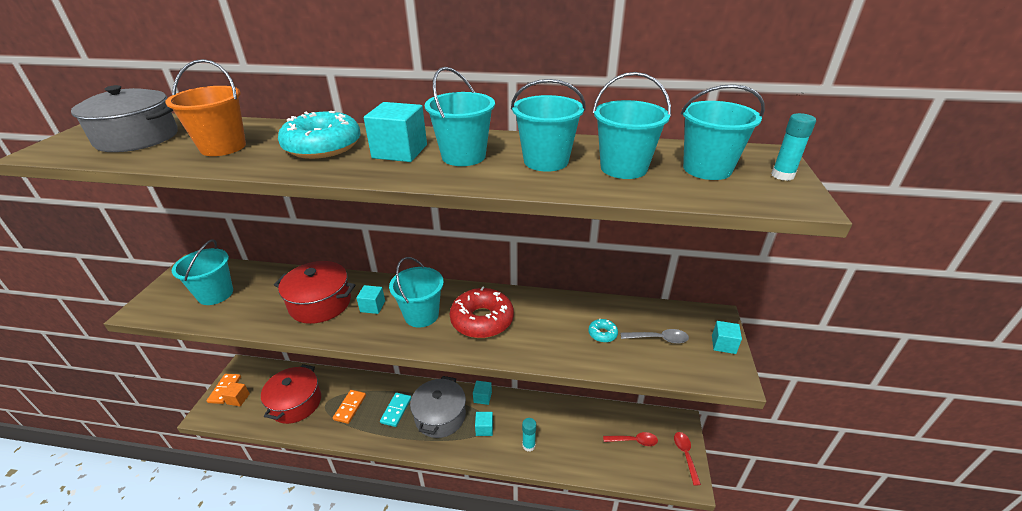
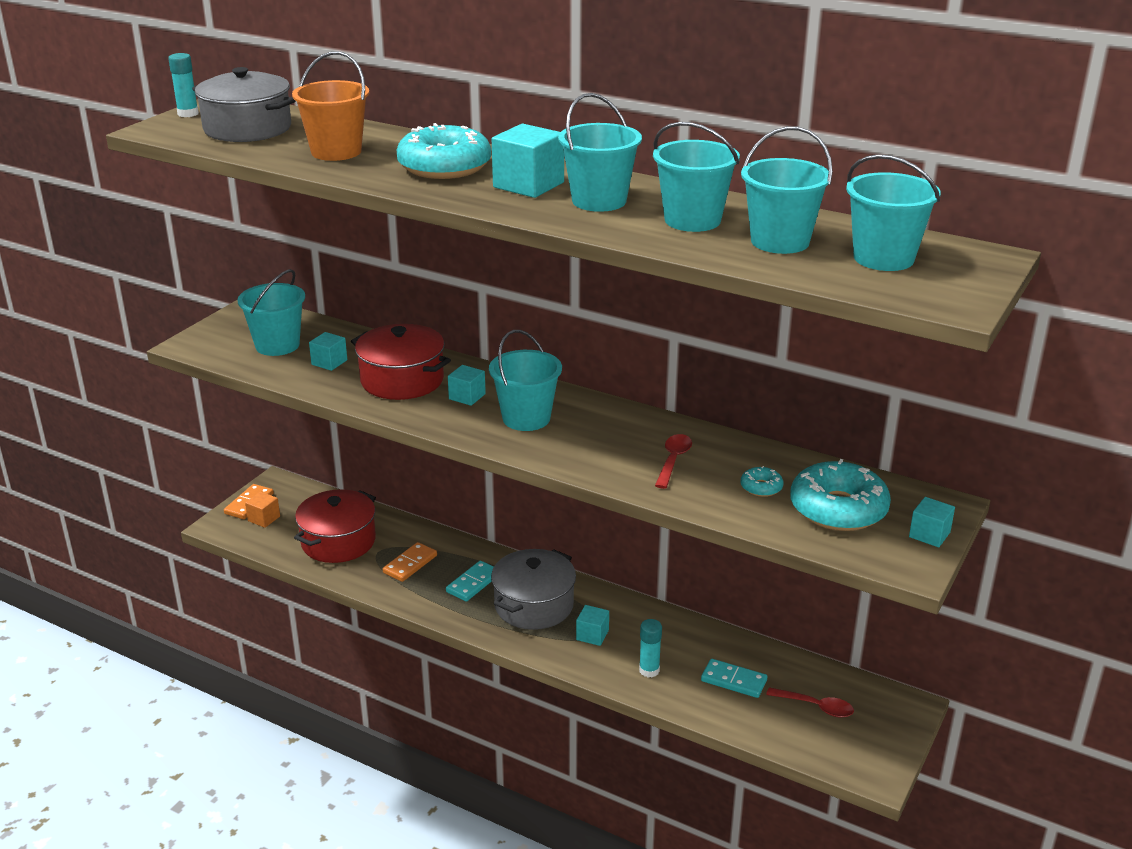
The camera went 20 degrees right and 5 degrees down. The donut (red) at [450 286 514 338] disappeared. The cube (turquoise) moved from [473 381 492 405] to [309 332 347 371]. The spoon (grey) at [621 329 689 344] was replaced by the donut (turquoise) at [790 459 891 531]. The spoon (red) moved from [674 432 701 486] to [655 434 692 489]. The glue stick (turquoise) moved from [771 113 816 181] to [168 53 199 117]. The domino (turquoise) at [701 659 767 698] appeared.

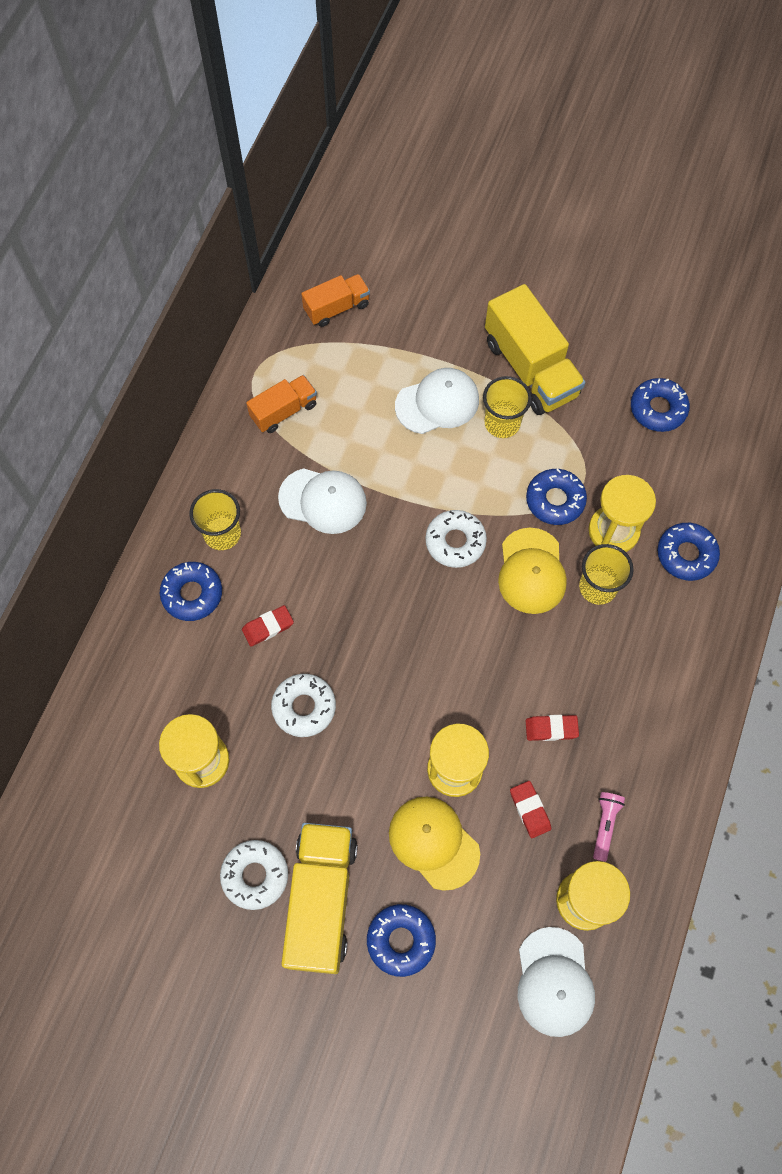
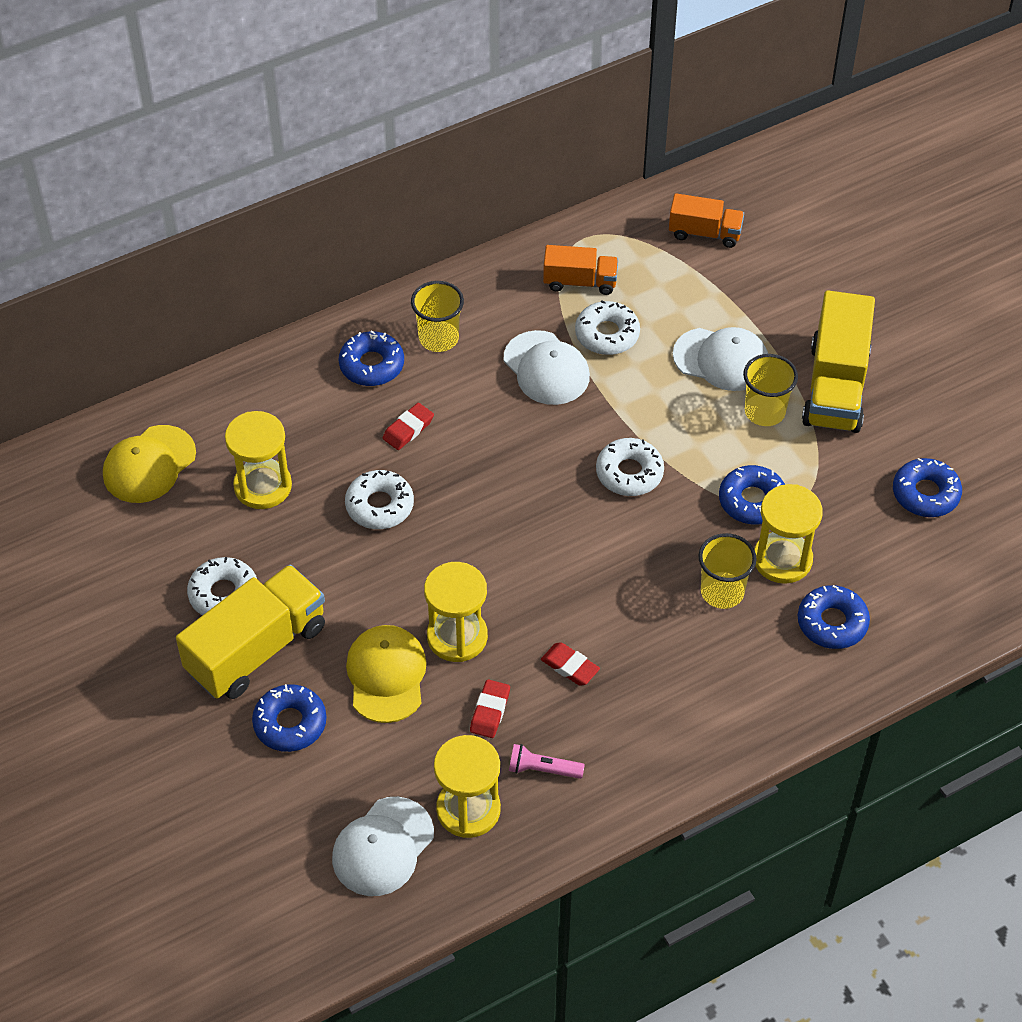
The camera went 40 degrees right and 15 degrees down. The eraser (red) at [242 605 294 647] turned 60 degrees counterclockwise. The cap (yellow) moved from [498 528 567 614] to [103 425 196 503]. The flashlight (pink) at [593 792 625 862] turned 135 degrees counterclockwise. The donut (white) at [575 300 640 355] appeared.

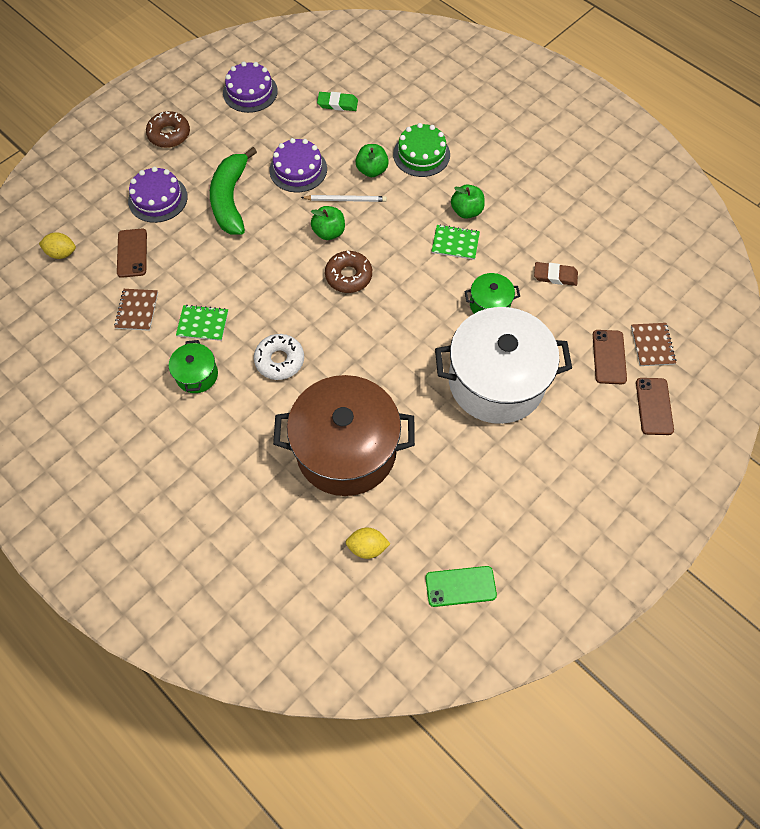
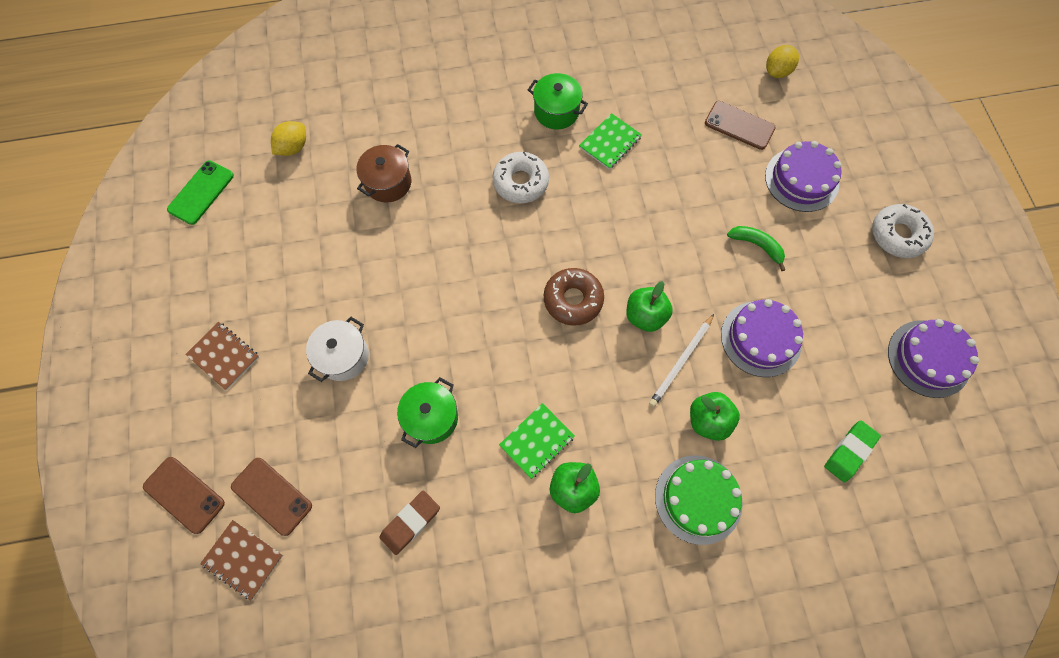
The camera went 125 degrees right and 5 degrees up. The notebook (brown) moved from [114 289 158 331] to [185 322 259 390]. The donut (brown) at [146 111 190 148] became the donut (white) at [872 204 934 258]. The banana (green) at [210 147 257 235] changed to 0.48 times the size. The pot (brown) at [273 375 415 496] changed to 0.44 times the size. The pot (white) at [435 307 572 424] changed to 0.44 times the size.

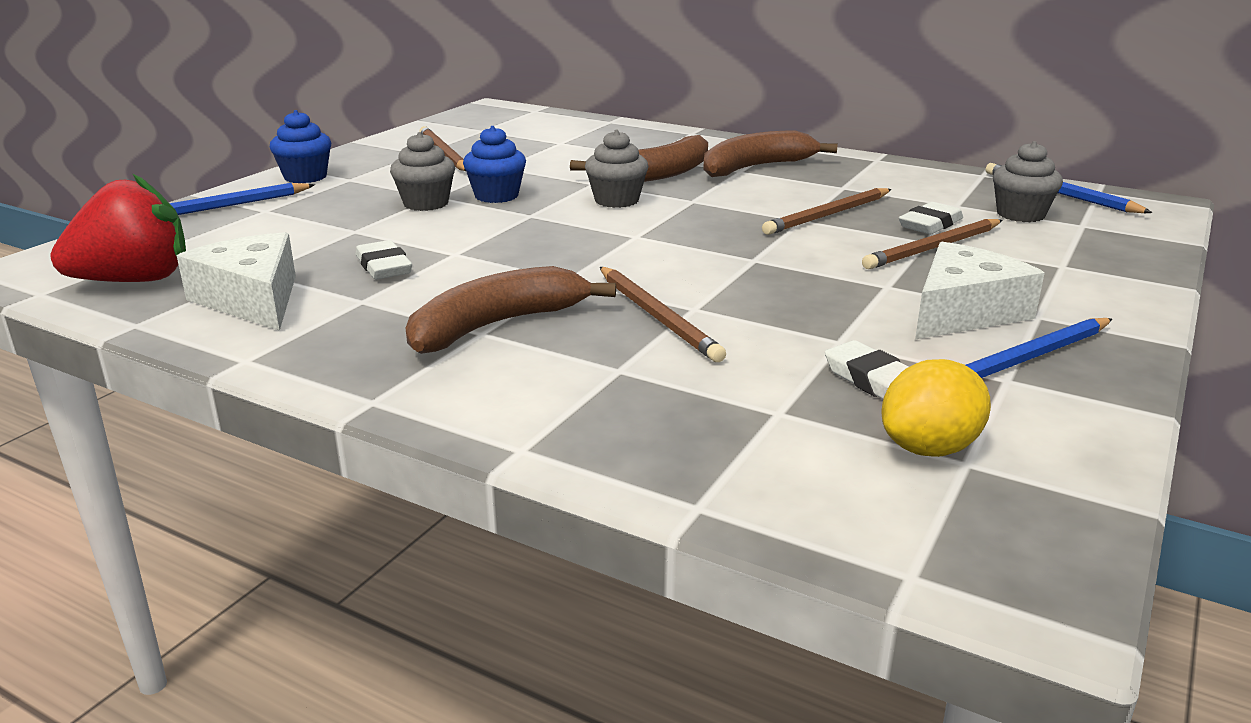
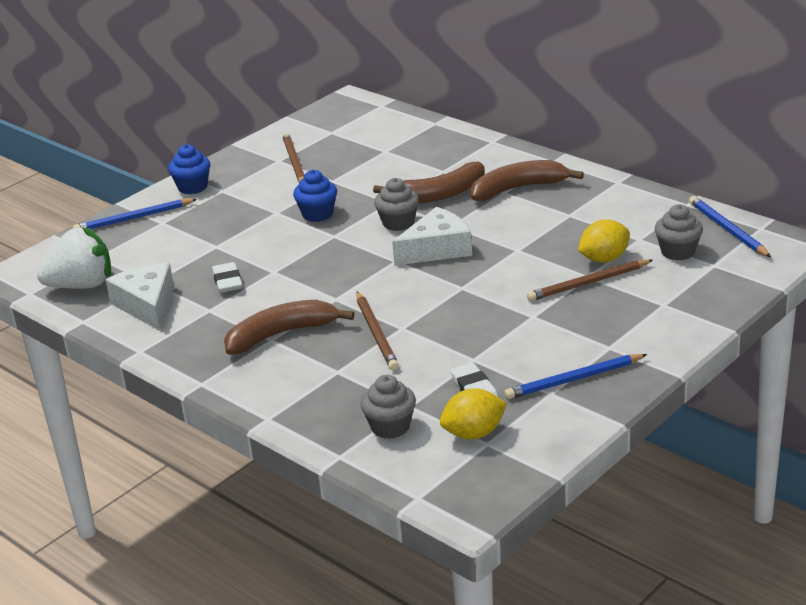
The camera went 15 degrees right and 5 degrees up. The strawberry (red) at [50 173 186 282] became the strawberry (white) at [37 227 111 289]. The cupcake (grey) moved from [390 132 455 211] to [360 375 416 439]. The pencil (brown) at [762 188 891 235] disappeared. The eraser (white) at [899 202 963 234] was replaced by the lemon (yellow) at [578 219 630 263]. The cheese (white) moved from [915 242 1045 339] to [392 207 472 266].

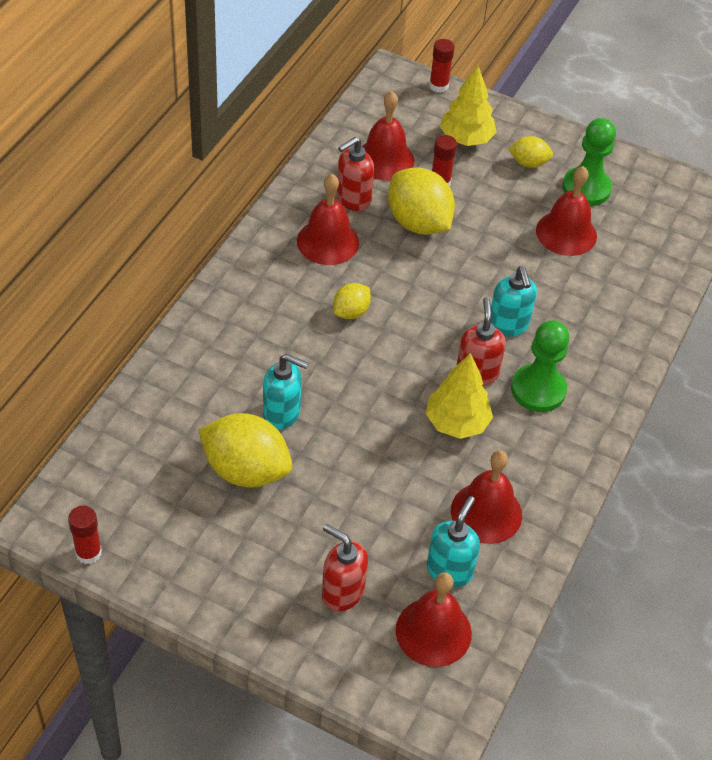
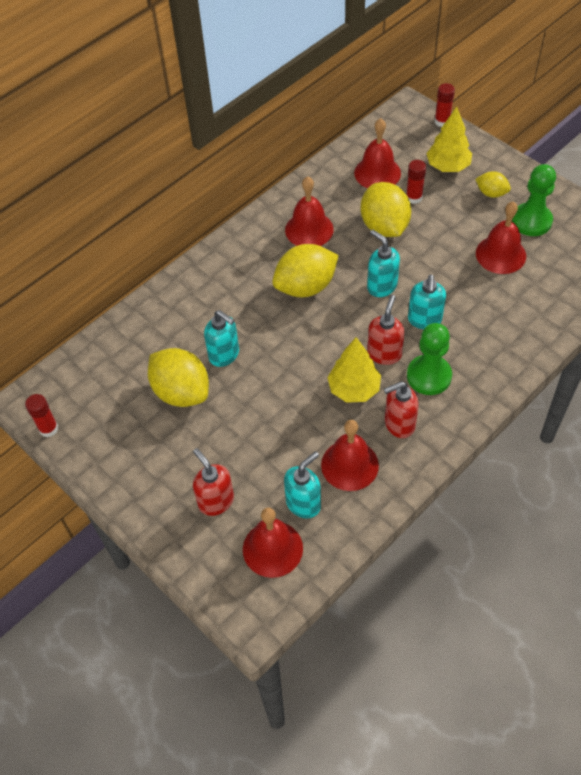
The camera went 25 degrees right and 5 degrees up. The lemon (yellow) at [333 283 371 319] changed to 1.90 times the size. The soap dispenser (red) moved from [337 137 374 211] to [384 381 419 438]. The soap dispenser (turquoise) at [367 230 400 297] appeared.

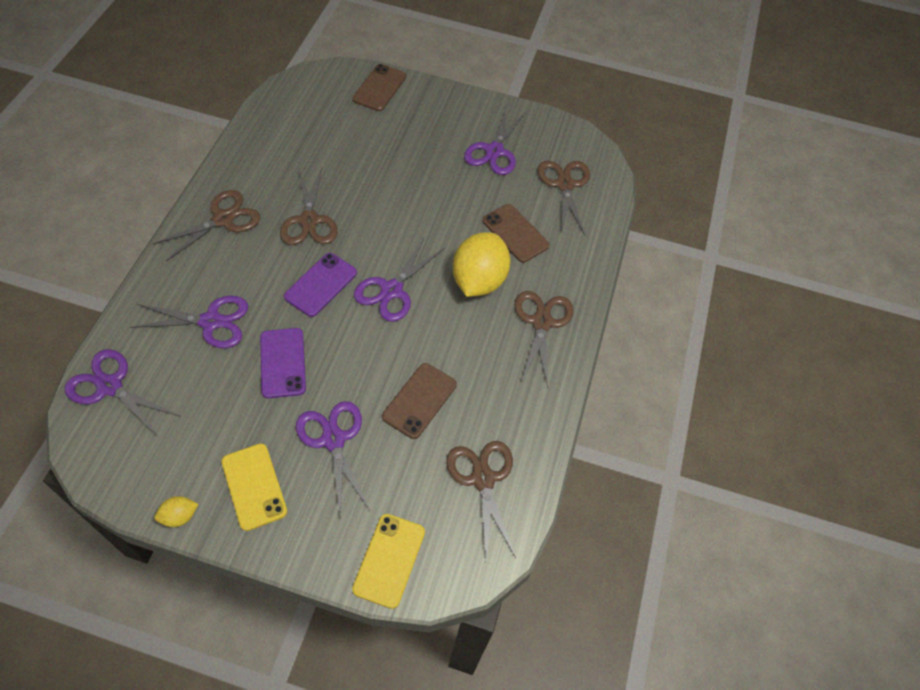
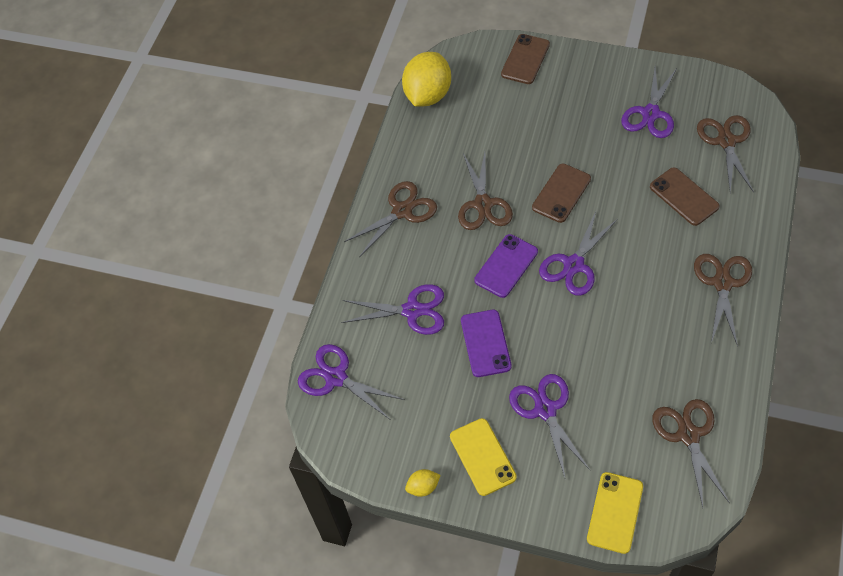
The camera went 10 degrees right and 0 degrees up. The phone (brown) moved from [382 363 457 439] to [532 164 591 223]. The lemon (yellow) moved from [453 232 510 297] to [402 52 451 107].

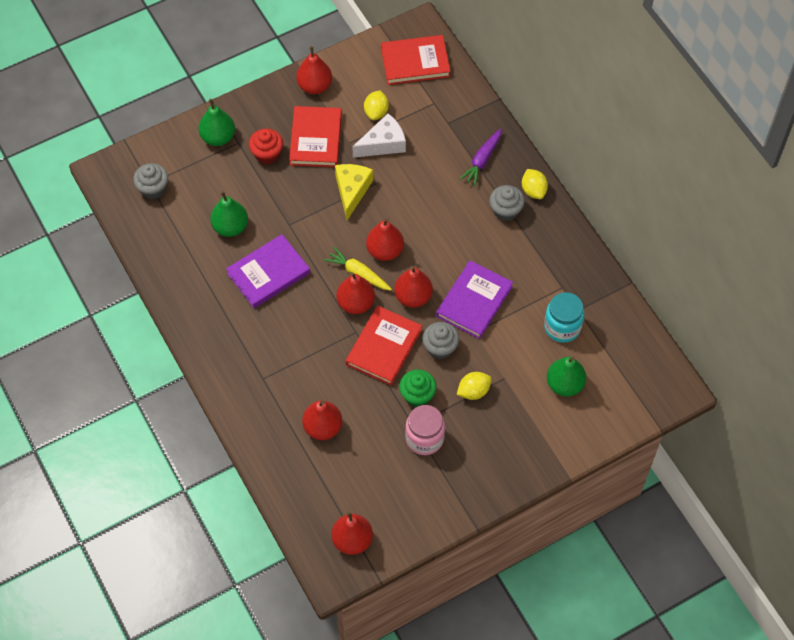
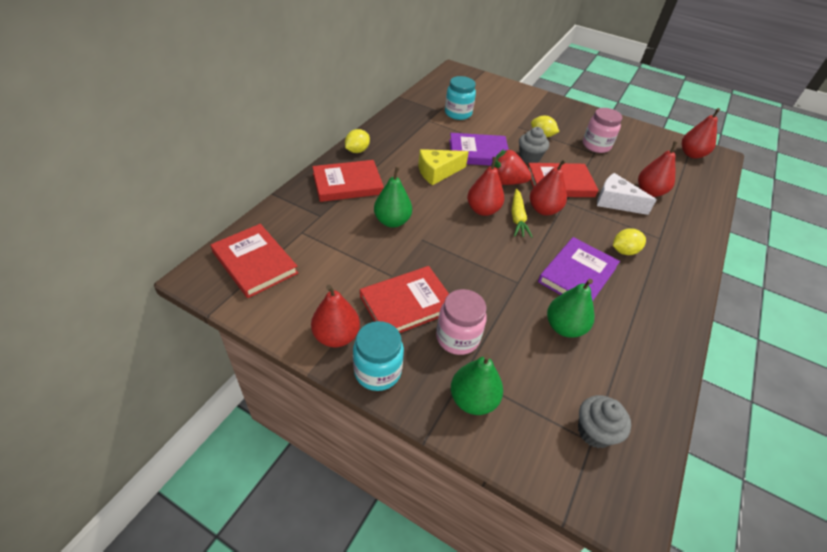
The camera went 125 degrees left and 15 degrees down. The book (purple) at [226 234 310 308] turned 75 degrees counterclockwise. The cupcake (red) at [249 129 283 165] was replaced by the jar (pink) at [436 289 487 355]. The cheese (yellow) moved from [335 164 373 220] to [418 149 469 185]. The cheese (white) moved from [352 113 406 158] to [597 173 657 215]. The lemon (yellow) moved from [364 90 389 120] to [613 228 646 255]. The pear (red) at [394 266 433 308] was replaced by the strawberry (red) at [491 149 531 185]. The cupcake (green) at [399 370 437 407] disappeared. The carrot (purple) at [460 128 502 186] was replaced by the book (red) at [312 160 384 202]. The cupcake (grey) at [489 185 525 221] disappeared. The pear (green) moved from [547 357 586 396] to [374 167 412 228]. The jar (turquoise) at [353 321 404 391] appeared.

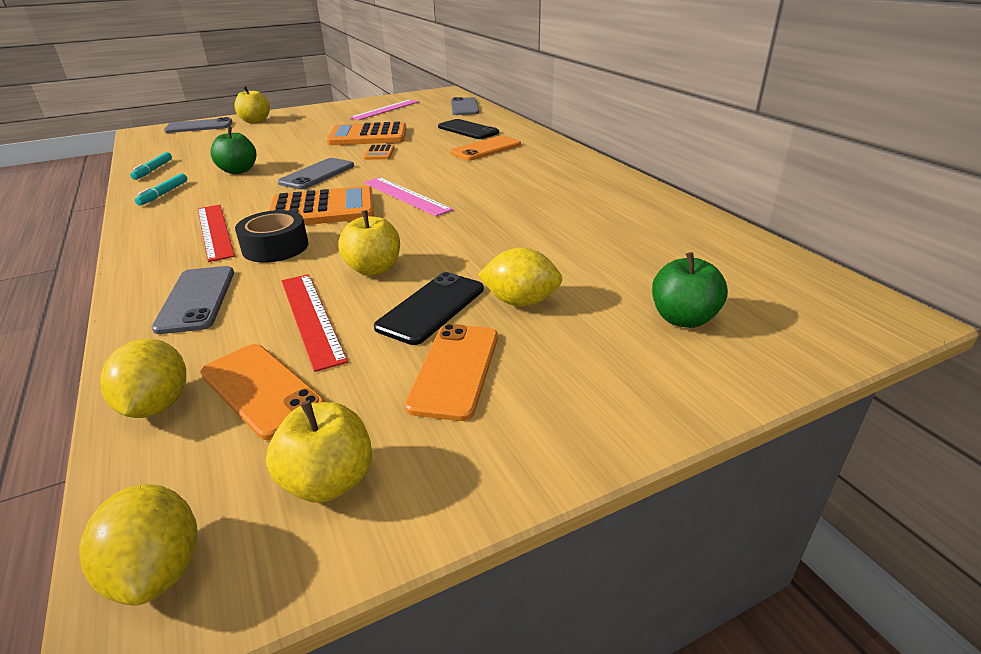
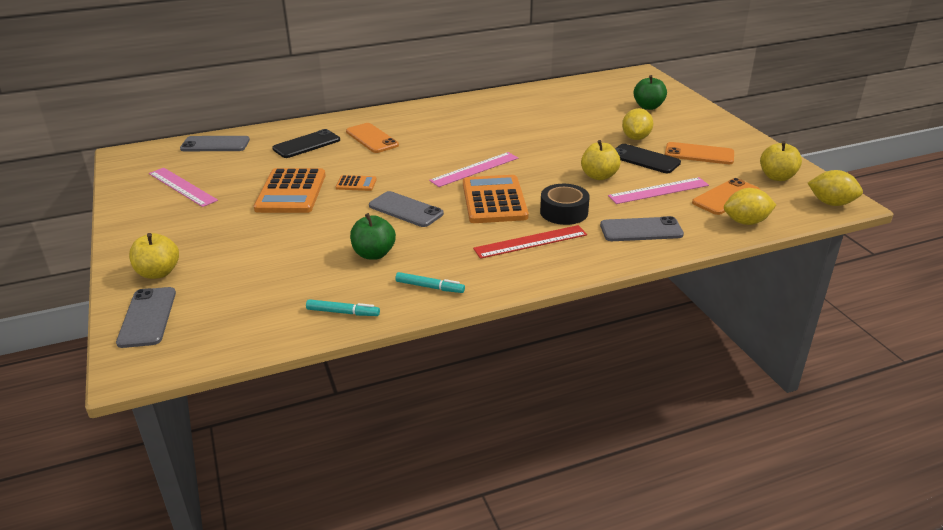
The camera went 85 degrees left and 0 degrees up. The lemon (yellow) at [79 484 197 606] turned 45 degrees clockwise. The ruler (red) at [282 274 348 372] became the ruler (pink) at [608 177 709 204].

